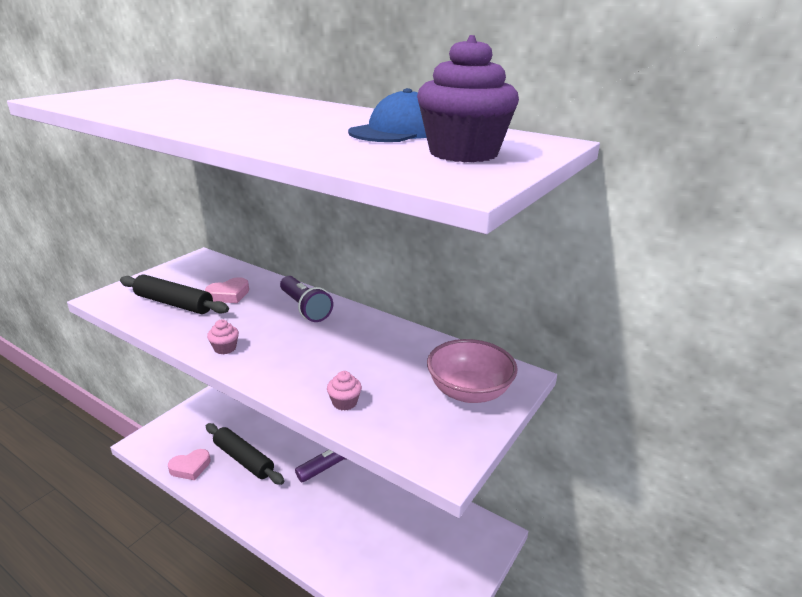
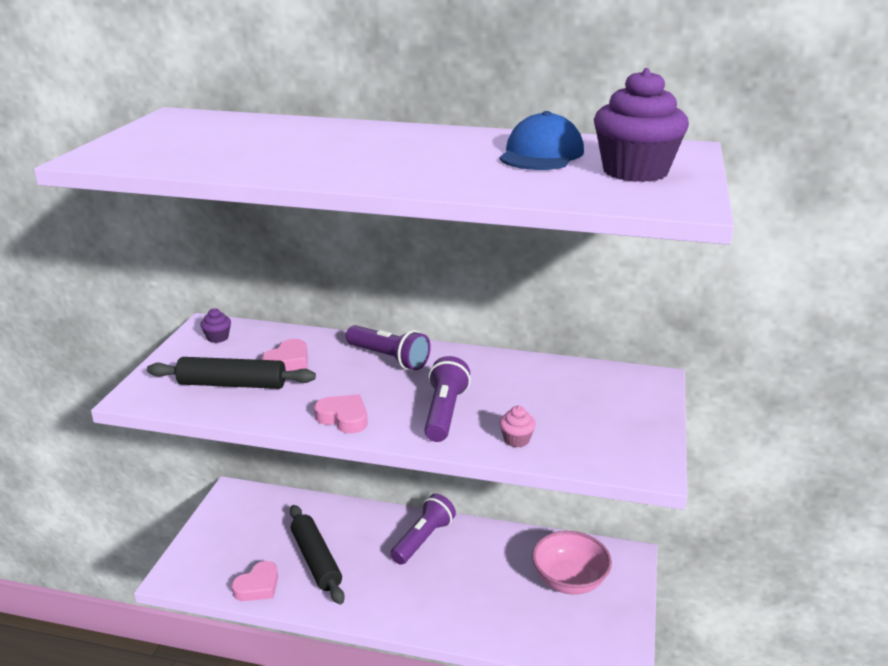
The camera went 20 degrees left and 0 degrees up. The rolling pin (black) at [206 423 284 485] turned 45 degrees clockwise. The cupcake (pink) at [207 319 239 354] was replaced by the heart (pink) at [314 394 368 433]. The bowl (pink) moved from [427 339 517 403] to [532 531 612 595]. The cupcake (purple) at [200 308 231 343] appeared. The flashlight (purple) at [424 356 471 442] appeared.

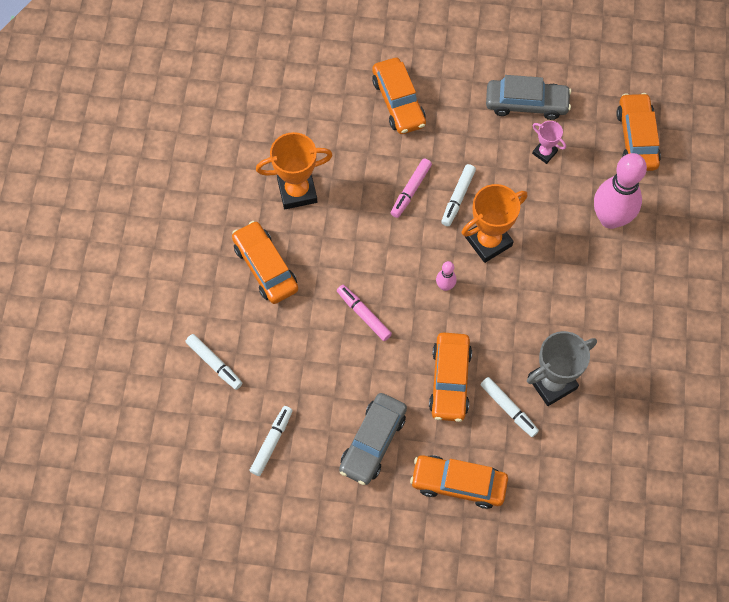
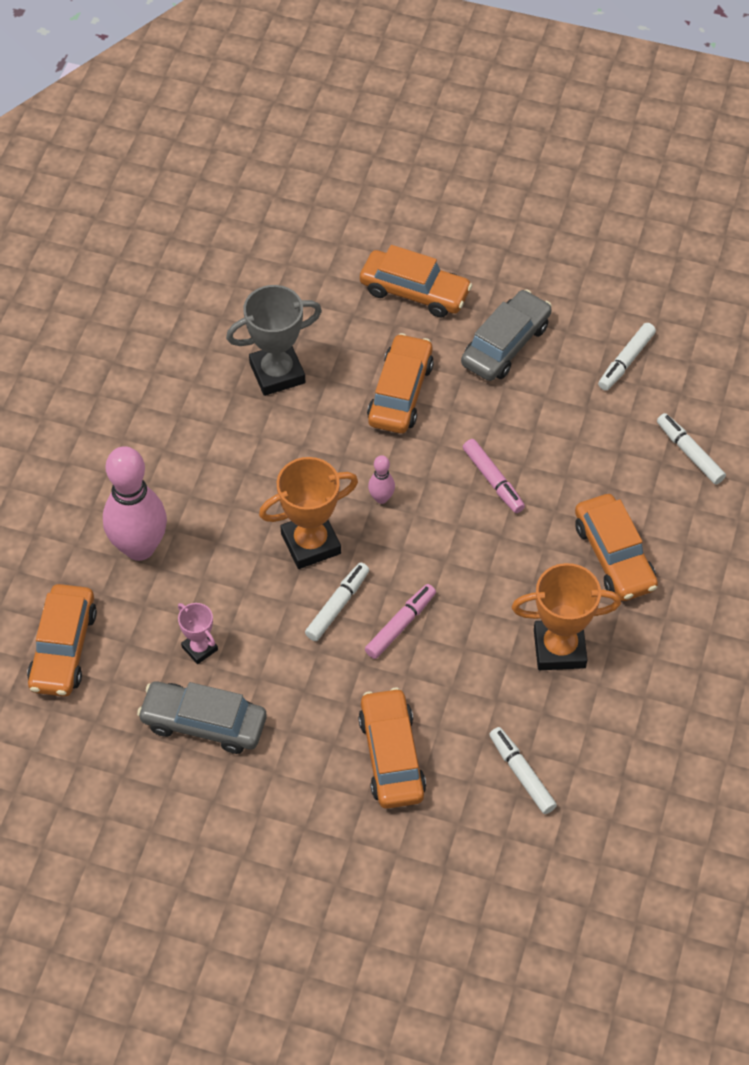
The camera went 170 degrees left and 10 degrees down. The marker (white) moved from [480 377 539 437] to [489 727 557 814].

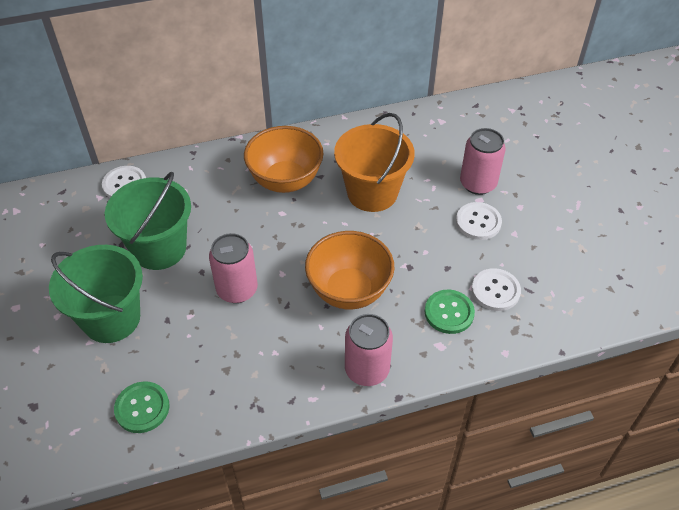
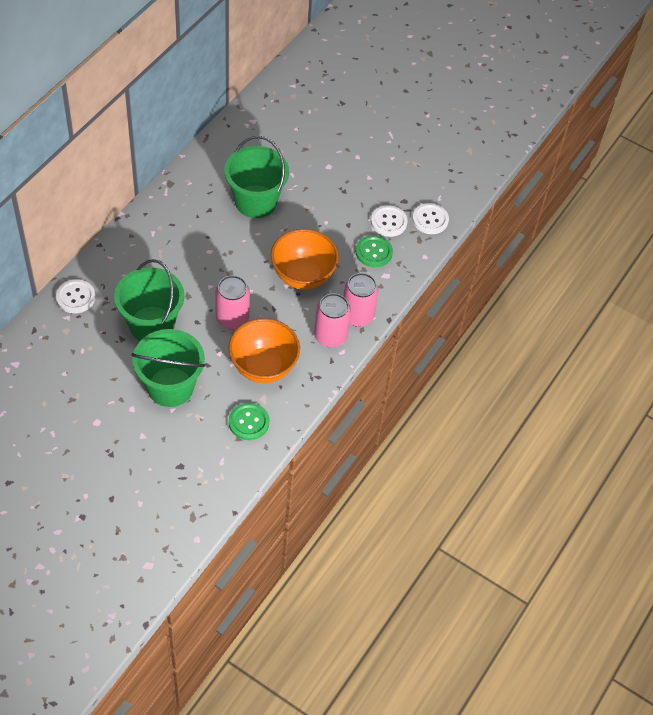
The camera went 45 degrees left and 5 degrees up. The bowl (orange) moved from [244 126 323 193] to [228 318 300 383]. The bucket (orange) at [334 113 415 212] became the bucket (green) at [224 136 289 218]. The button (white) moved from [456 202 502 240] to [412 203 449 234]. The can (pink) moved from [460 128 506 195] to [314 293 351 347].

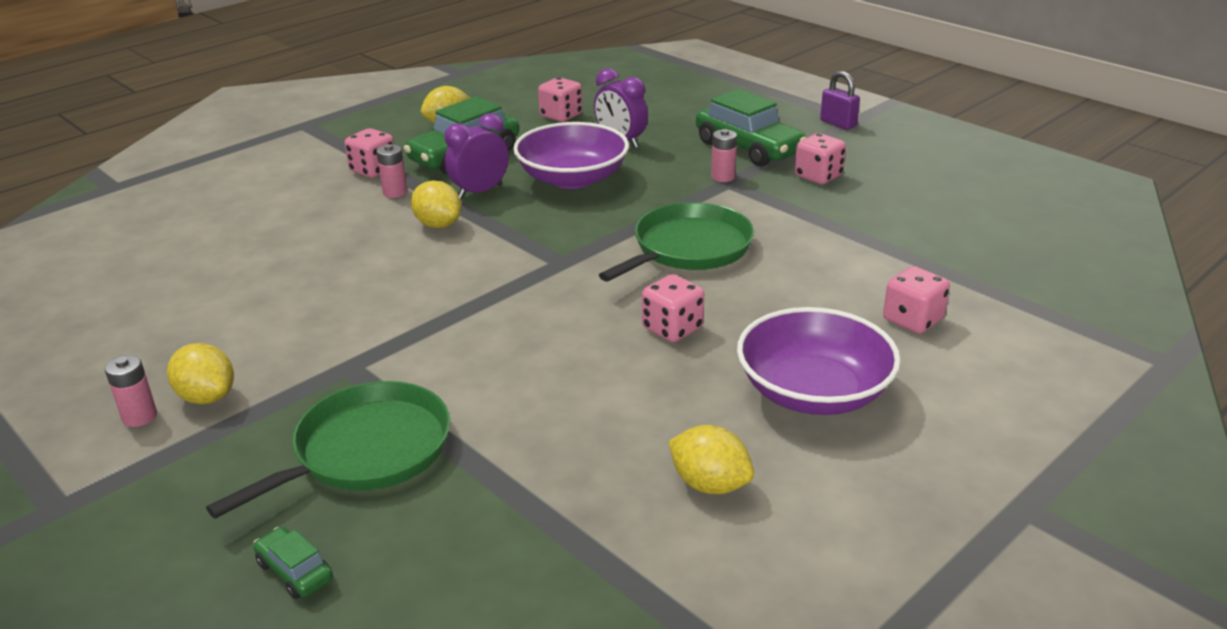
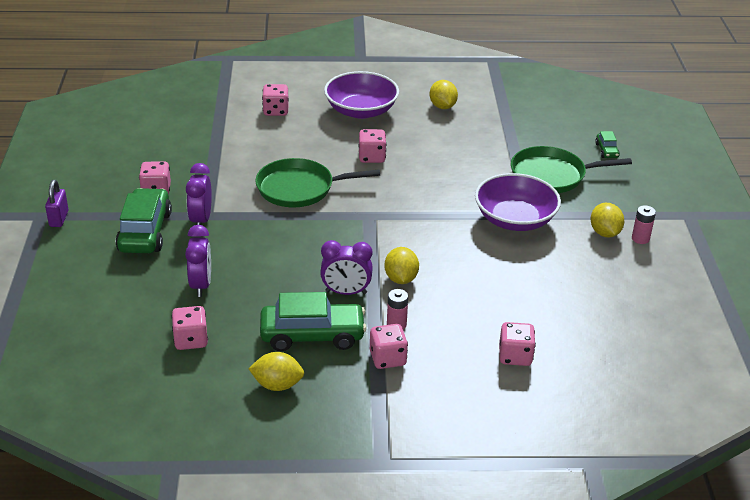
The camera went 140 degrees left and 5 degrees up. The bowl (purple) moved from [513 122 629 189] to [475 173 561 231]. The battery (pink) at [711 129 737 182] was replaced by the clock (purple) at [186 163 212 225]. The dice (pink) at [499 322 536 366] appeared.

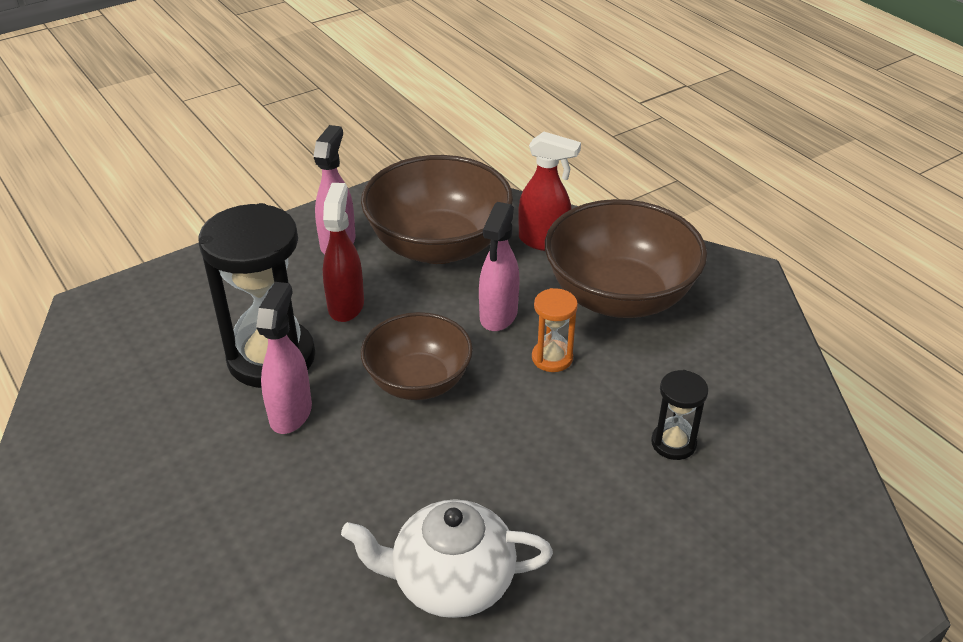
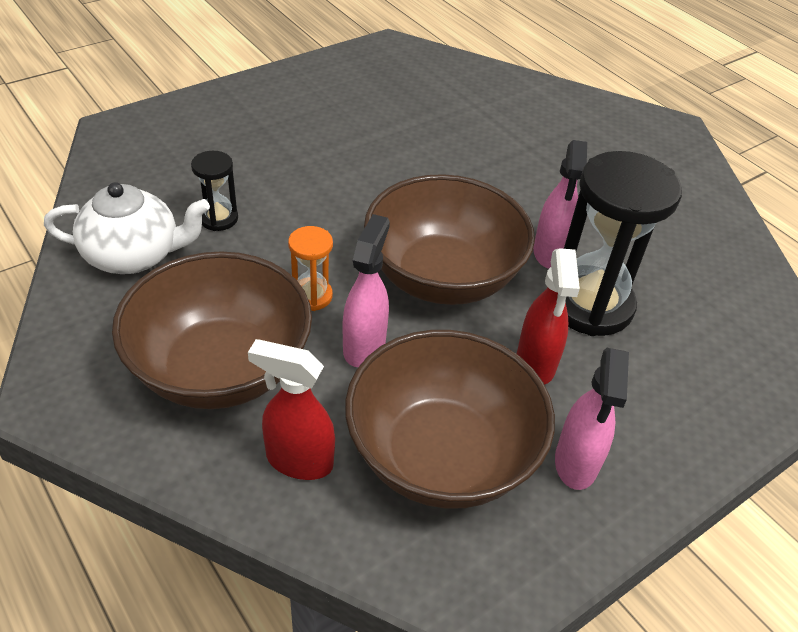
The camera went 175 degrees right and 5 degrees up. The teapot (white) moved from [341 499 553 618] to [44 182 210 274]. The bowl (brown) at [361 312 473 400] changed to 1.56 times the size.

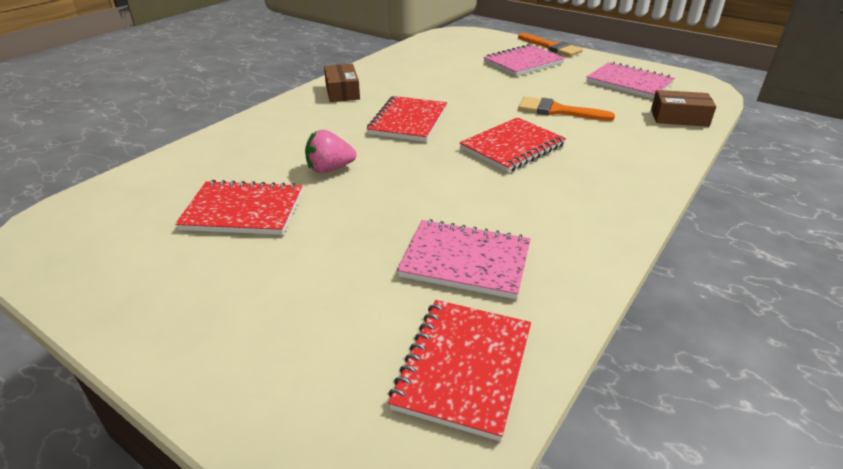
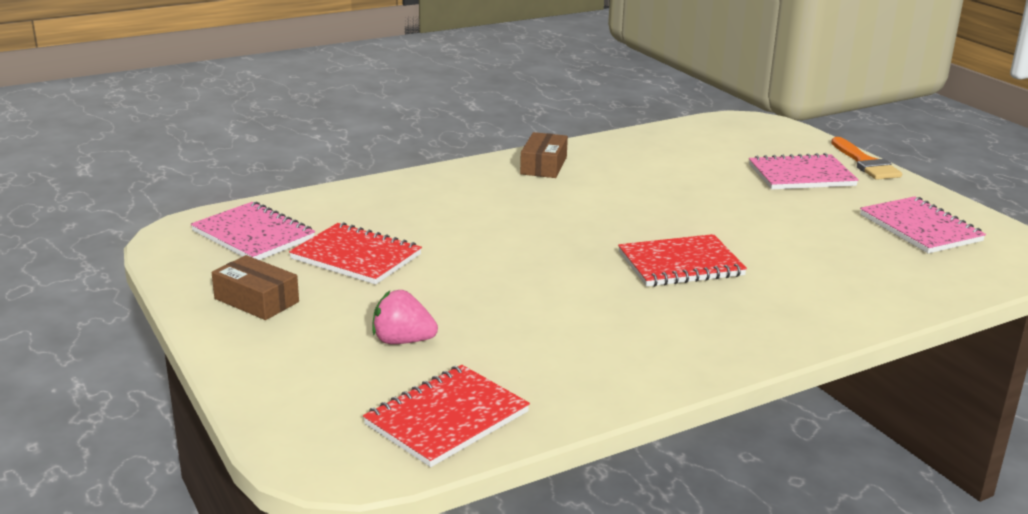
The camera went 25 degrees right and 10 degrees down. The strawberry (pink) moved from [305 130 356 173] to [373 290 438 344]. The notebook (red) at [367 96 447 142] disappeared. The notebook (pink) moved from [397 219 531 299] to [191 201 315 260]. The brush (orange) at [518 97 615 121] disappeared. The box (brown) moved from [651 90 716 127] to [212 255 299 320].

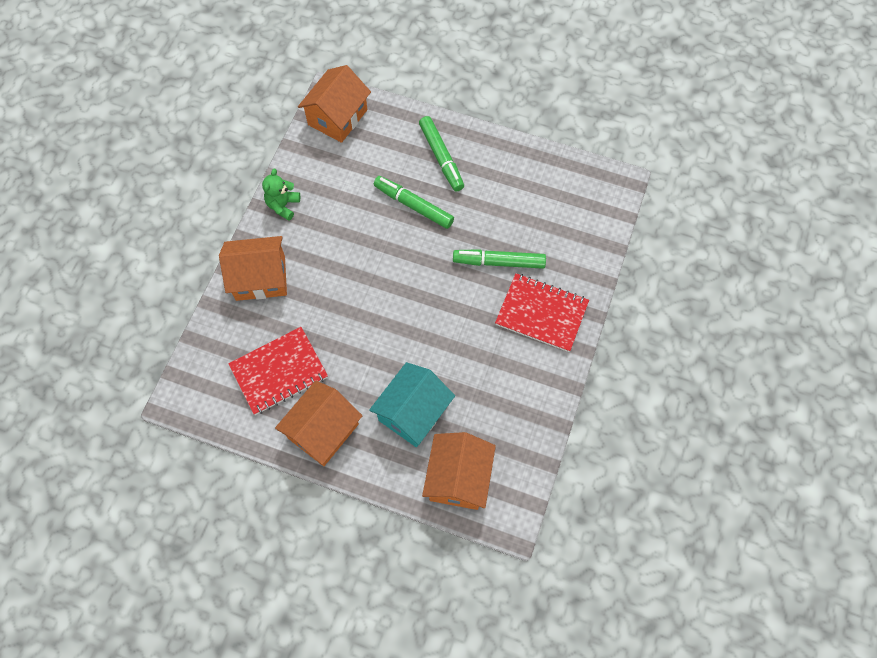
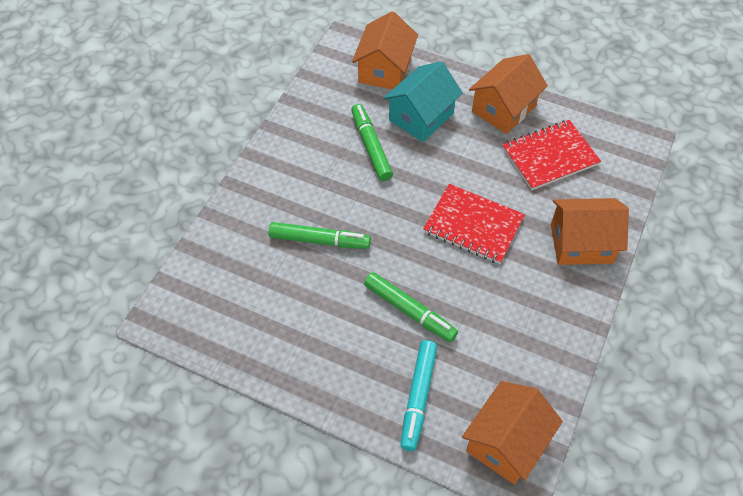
The camera went 175 degrees left and 10 degrees down. The teddy bear (green) at [262 169 300 221] disappeared. The marker (green) moved from [419 116 464 191] to [351 104 393 181]. The notebook (red) moved from [495 273 589 352] to [423 184 525 264]. The marker (turquoise) at [401 340 437 451] appeared.

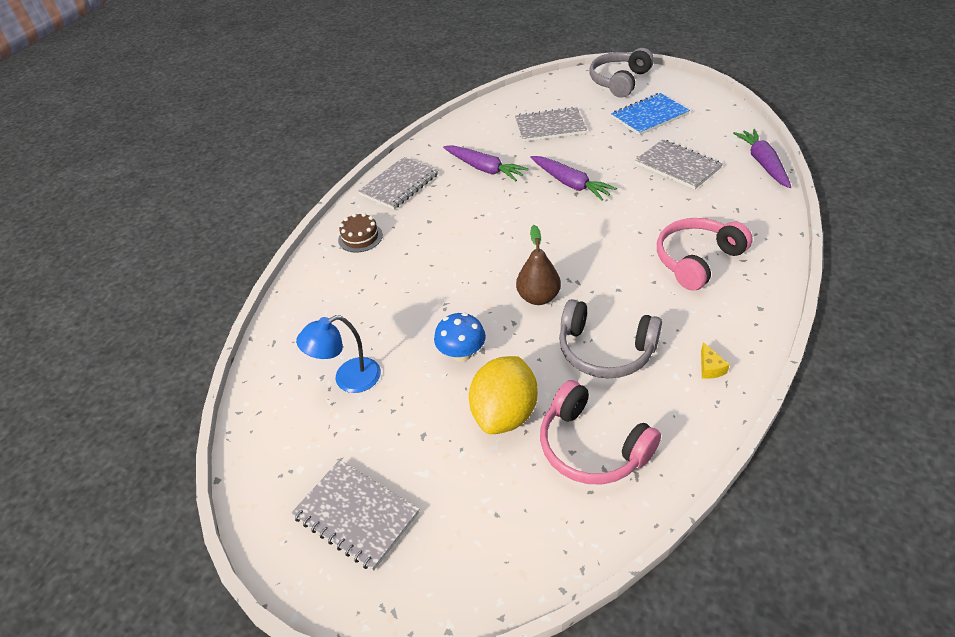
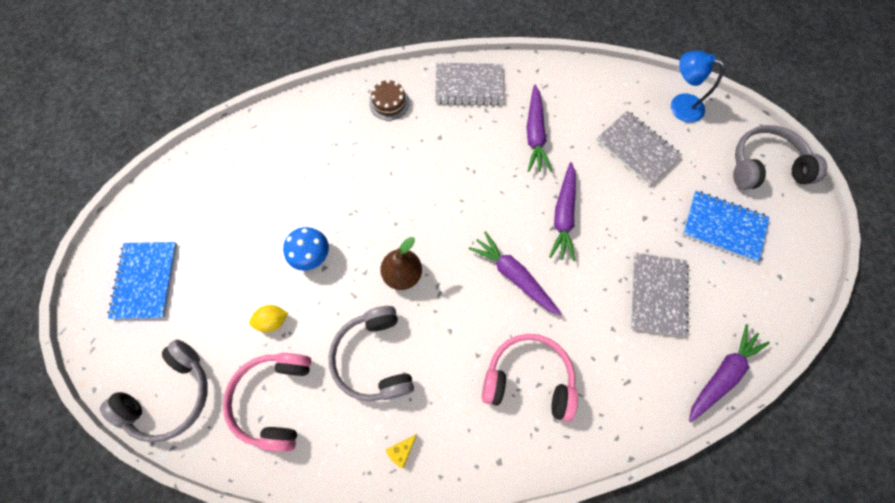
The camera went 50 degrees right and 25 degrees up. The notebook (grey) at [291 460 419 571] became the notebook (blue) at [107 242 177 319]. The lamp (blue) moved from [296 315 381 393] to [671 51 724 123]. The lemon (yellow) at [469 356 538 434] changed to 0.49 times the size. The headphones (grey) at [100 339 208 443] appeared. The carrot (purple) at [469 231 562 316] appeared.

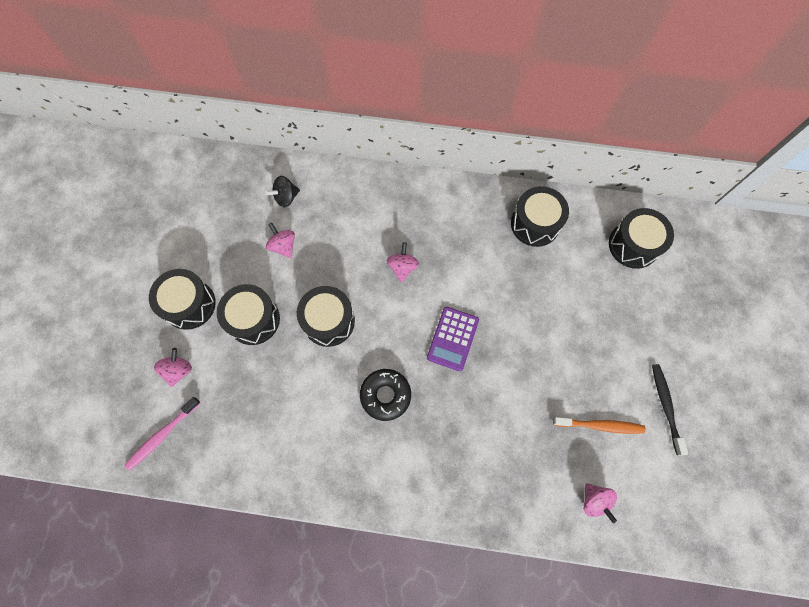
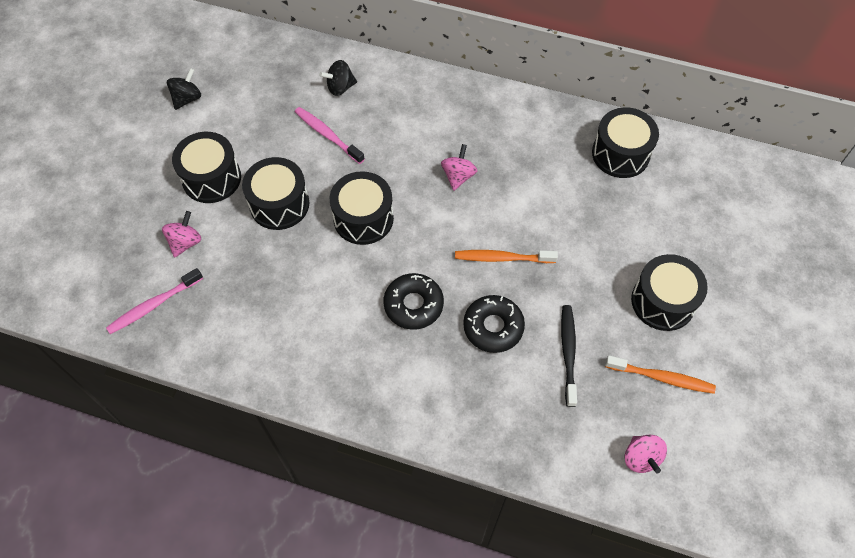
The camera went 10 degrees right and 10 degrees down. The spinning top (pink) at [266 223 295 258] was replaced by the toothbrush (pink) at [295 107 365 164]. The calculator (purple) at [427 307 479 371] was replaced by the toothbrush (orange) at [455 250 558 263]. The drum (black) moved from [609 208 674 269] to [631 254 708 331]. The toothbrush (black) moved from [652 364 688 456] to [561 305 577 407]. The spinning top (black) at [167 68 201 110] appeared. The donut (black) at [463 295 525 353] appeared.

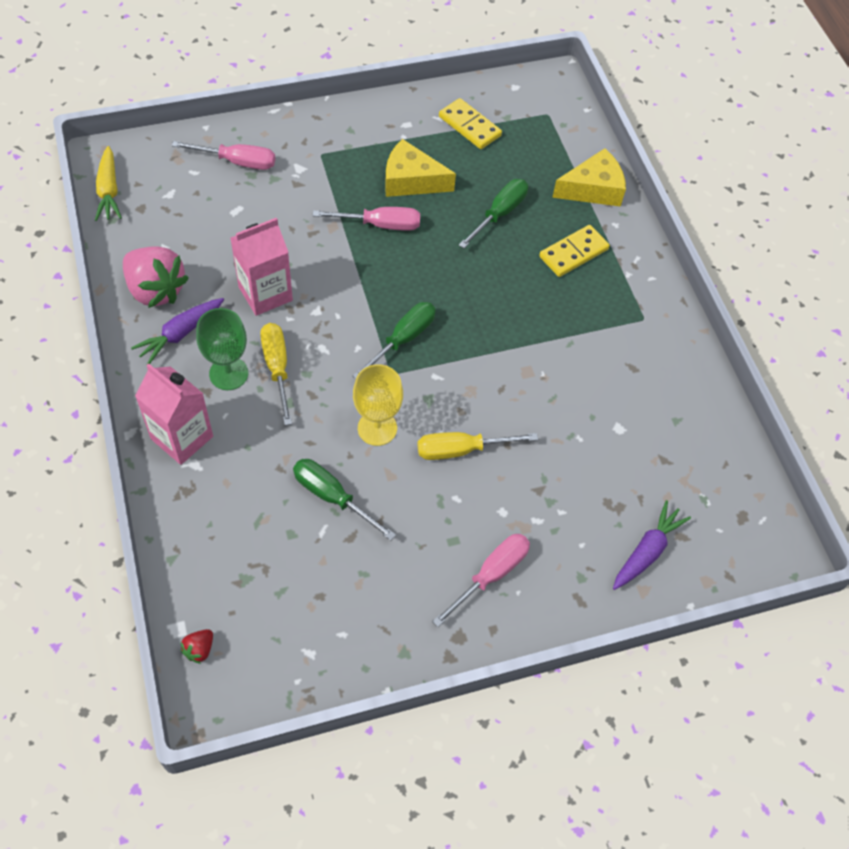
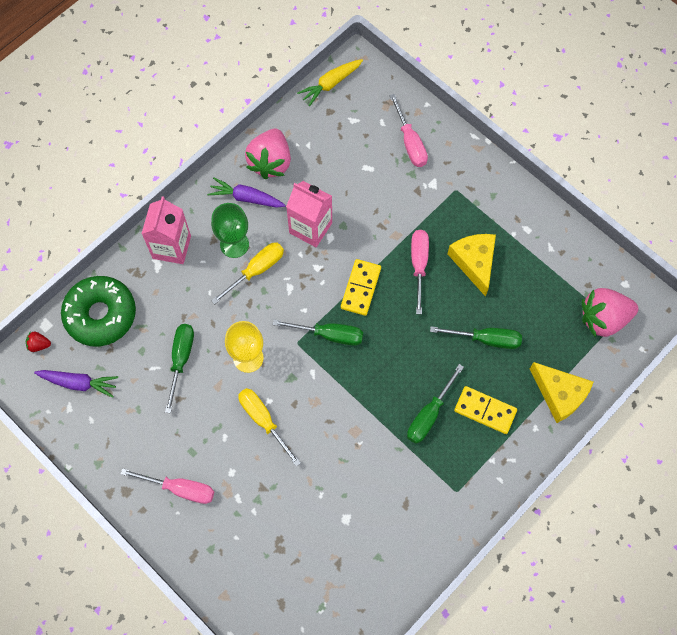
The camera went 65 degrees right and 10 degrees up. The screwdriver (pink) at [313 207 420 231] turned 150 degrees counterclockwise. The domino (yellow) moved from [439 98 502 149] to [341 259 381 316]. The carrot (purple) moved from [613 500 691 590] to [34 370 118 398]. The donut (green) at [61 276 136 347] appeared. The screwdriver (green) at [407 364 464 444] appeared. The strawberry (pink) at [582 288 638 337] appeared.

